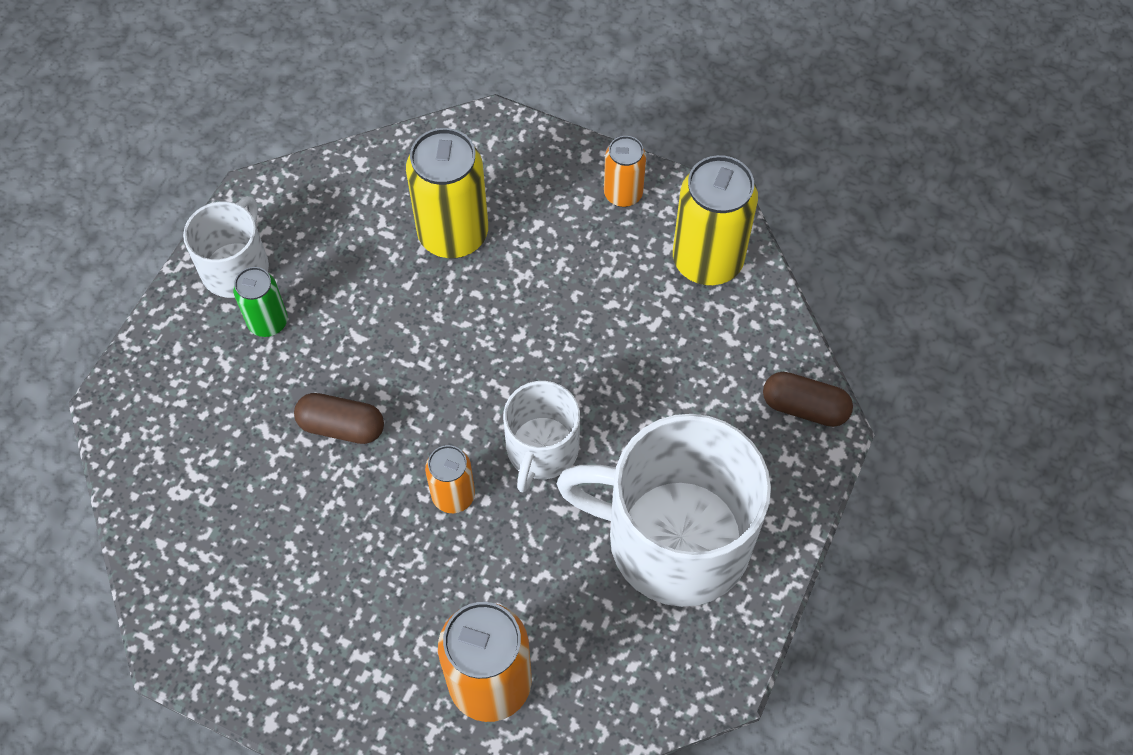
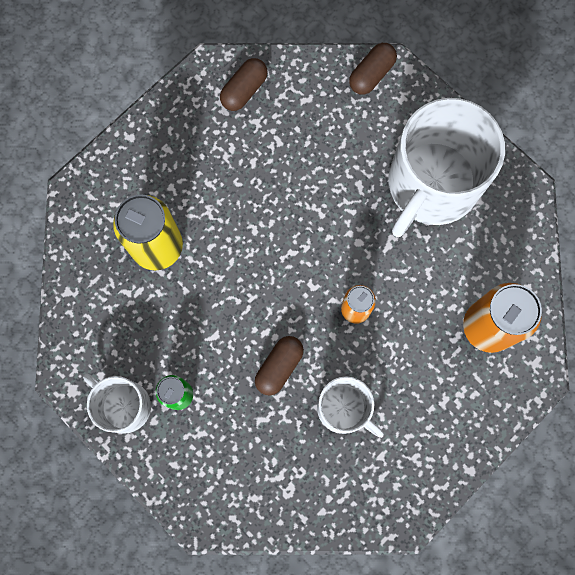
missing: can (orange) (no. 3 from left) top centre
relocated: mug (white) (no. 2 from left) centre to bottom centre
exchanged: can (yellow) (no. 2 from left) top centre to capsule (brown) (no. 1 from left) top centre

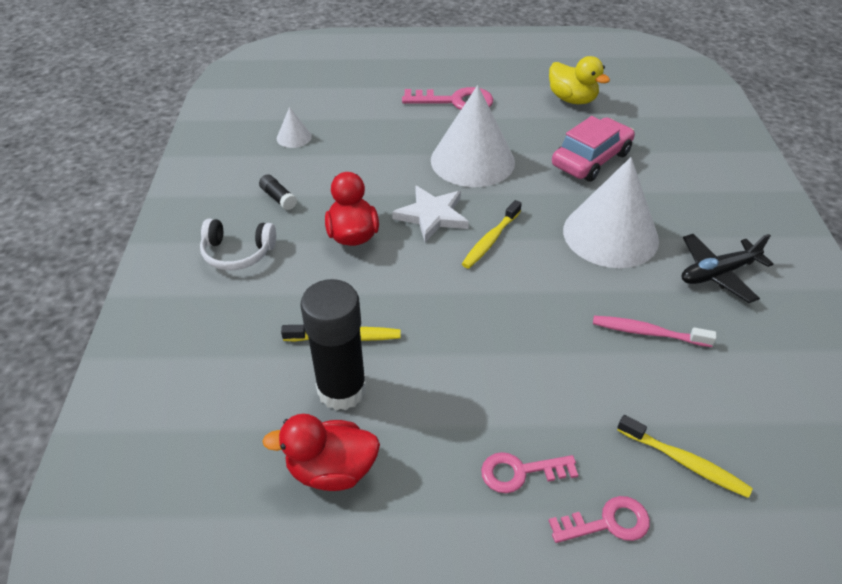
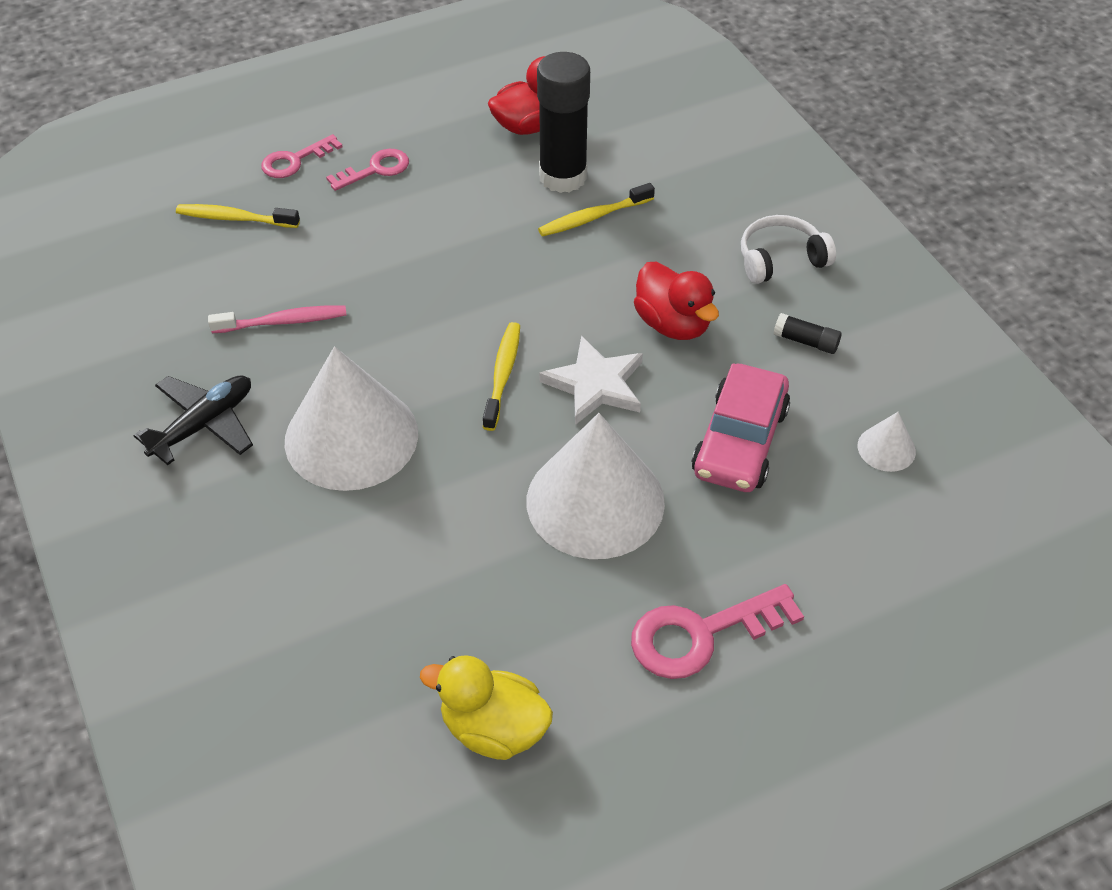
relocated: car (pink) top right to centre

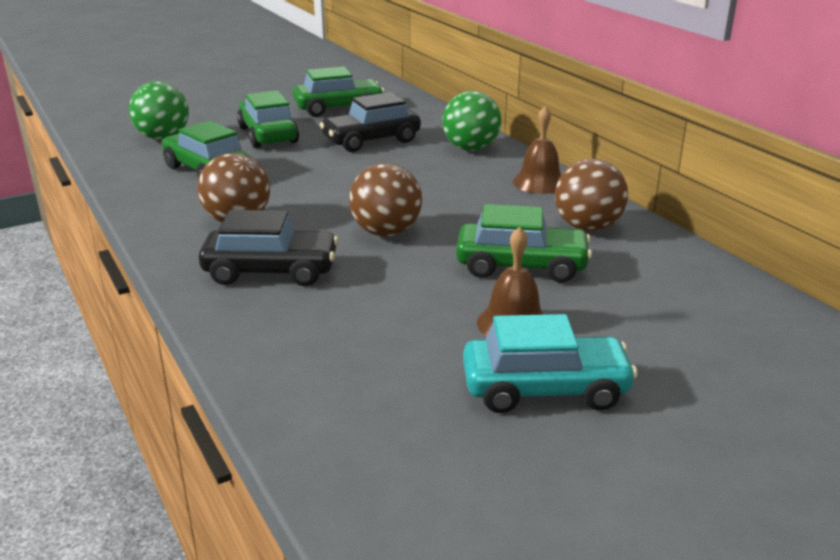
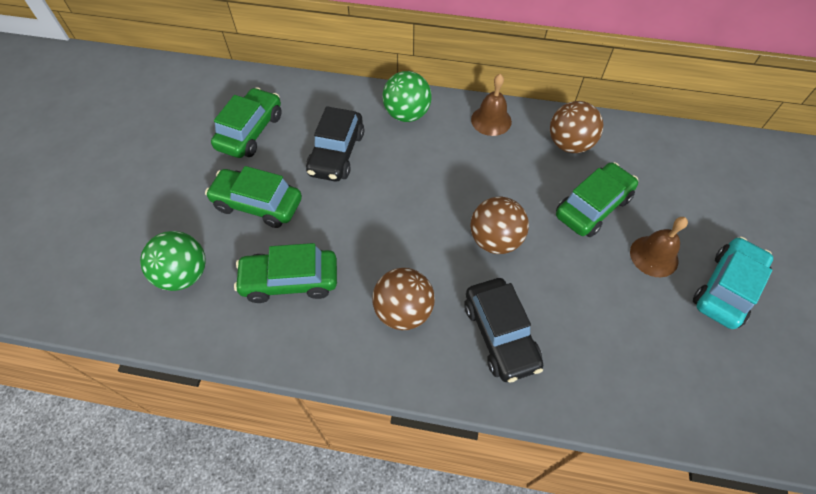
spun: car (black) (no. 1 from left in the first image) middle left = bottom centre 120 degrees clockwise

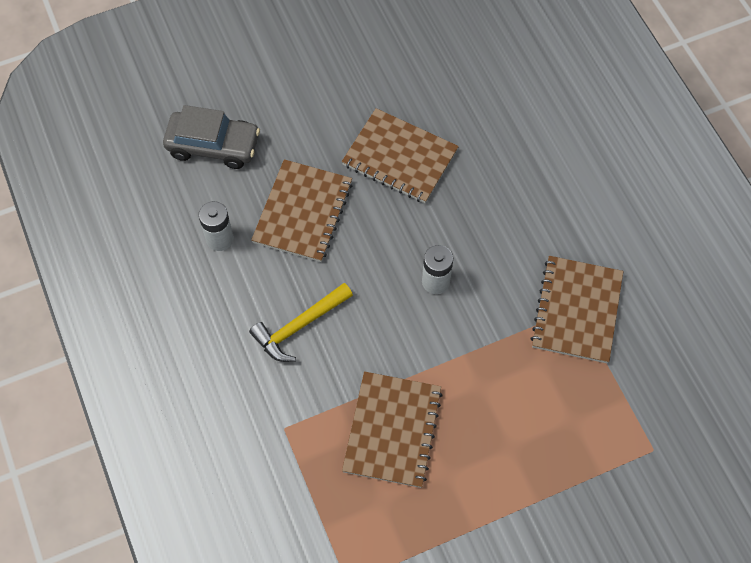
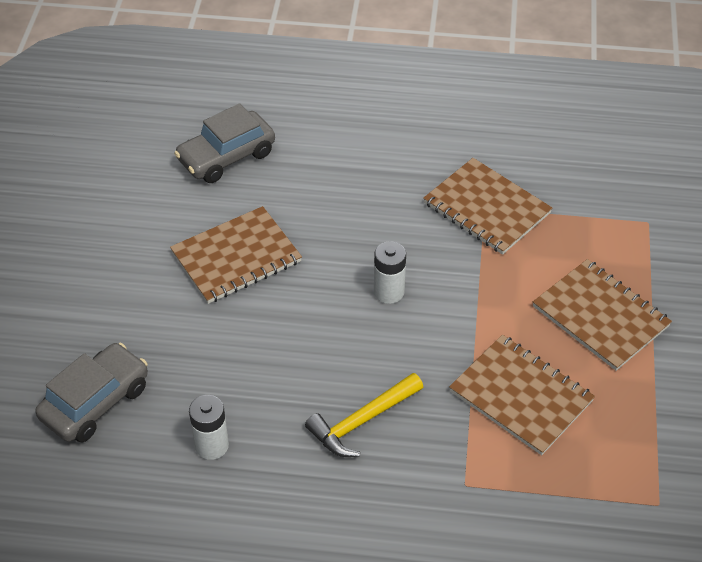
appeared: car (grey) (no. 2 from left) top left
relocated: notebook (brown) (no. 1 from left in the first image) centre to notebook (brown) (no. 4 from left) middle right
spun: hammer (yellow) centre = bottom centre 60 degrees clockwise

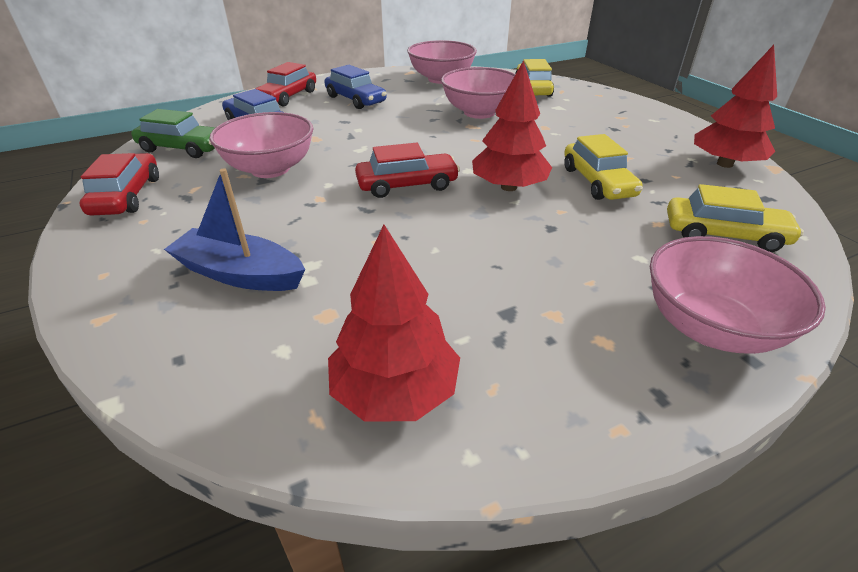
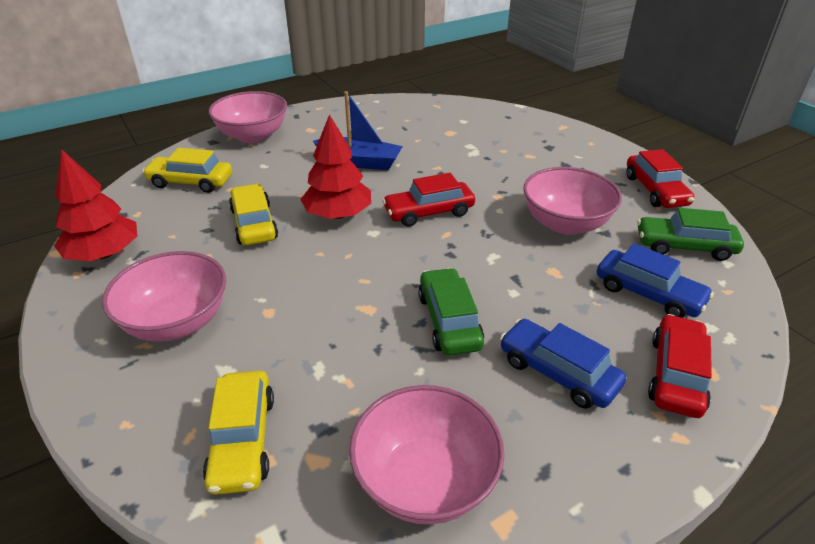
missing: tree (red) (no. 1 from left) centre
appeared: car (green) (no. 1 from left) centre
relocated: boat (blue) middle left to top centre; bowl (pink) (no. 3 from left in the first image) top centre to bowl (pink) (no. 1 from left) middle left

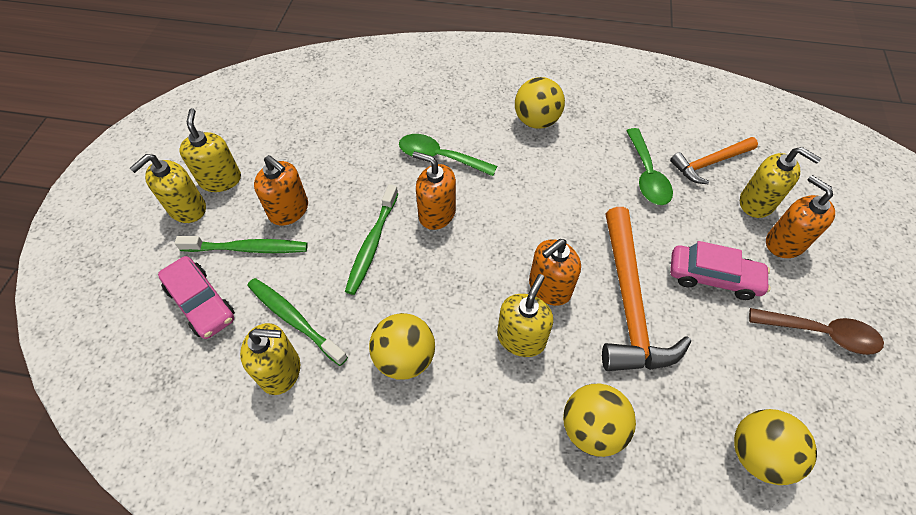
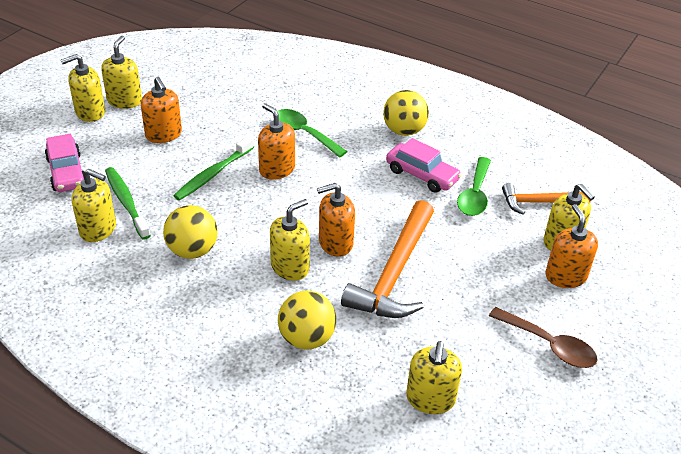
missing: toothbrush (green) (no. 1 from left) middle left
relocated: car (pink) (no. 2 from left) middle right to centre
exchanged: ball (yellow) (no. 4 from left) bottom right to soap dispenser (yellow) (no. 5 from left) bottom centre

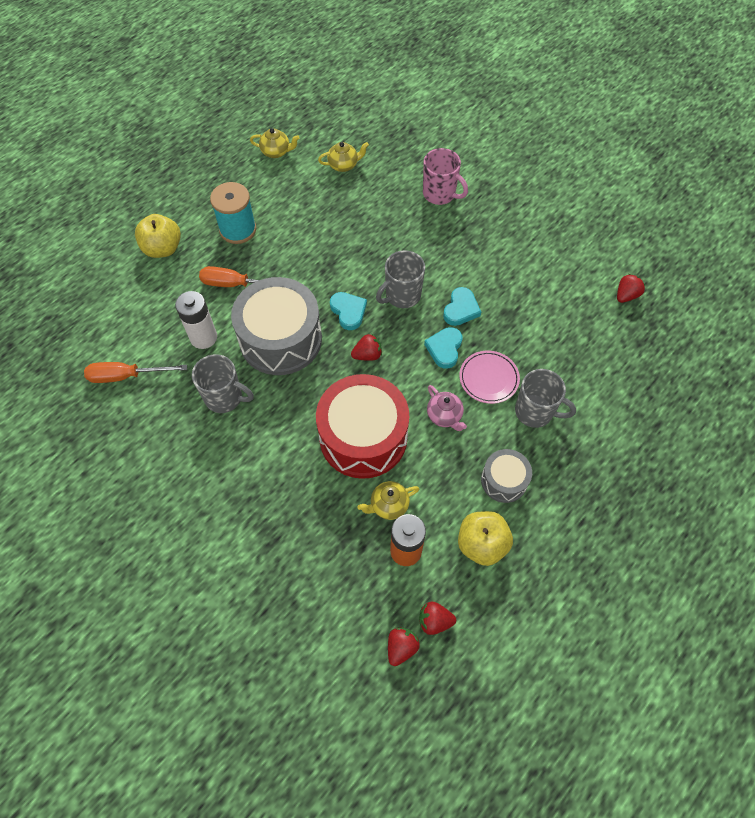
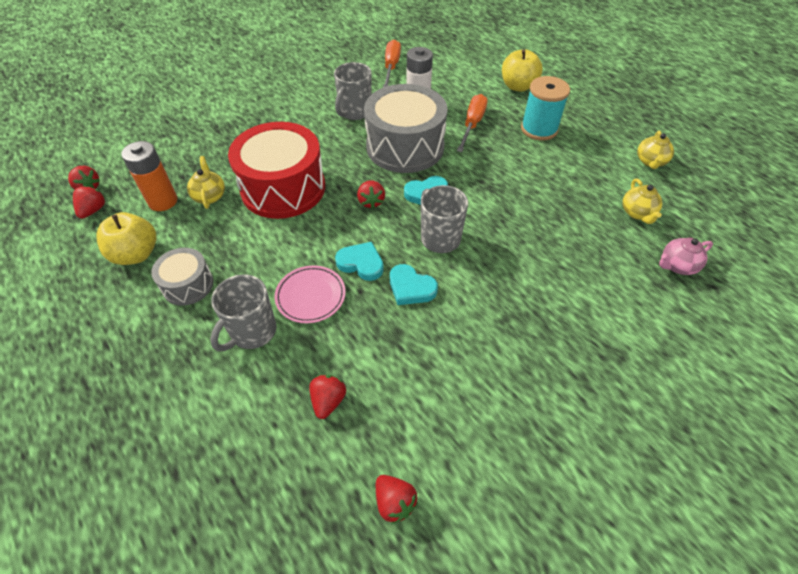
missing: mug (pink) top centre
appeared: strawberry (red) (no. 3 from left) bottom centre
relocated: teapot (pink) centre to middle right

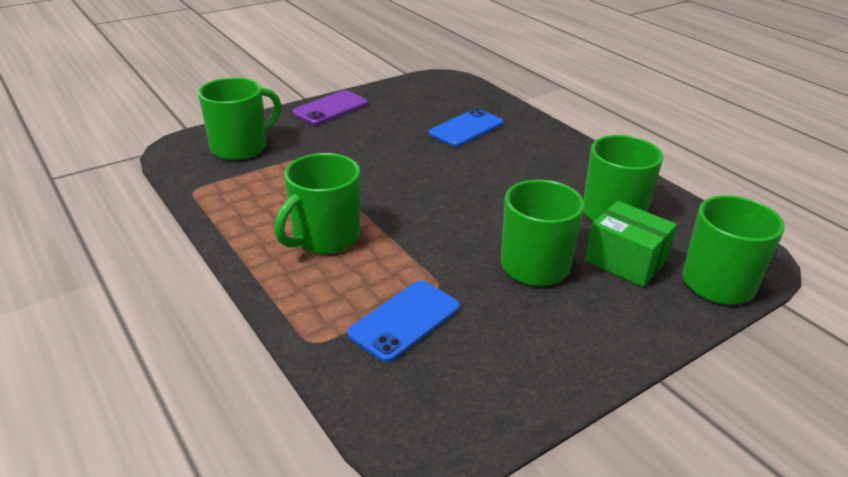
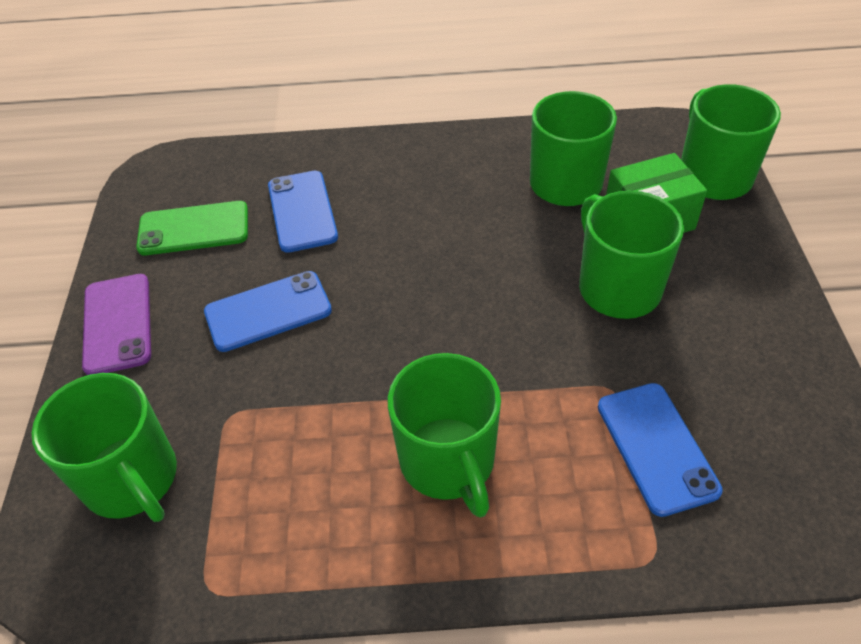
appeared: phone (green) middle left; phone (blue) (no. 1 from left) middle left
spun: mug (green) (no. 1 from left) top left = bottom left 150 degrees clockwise

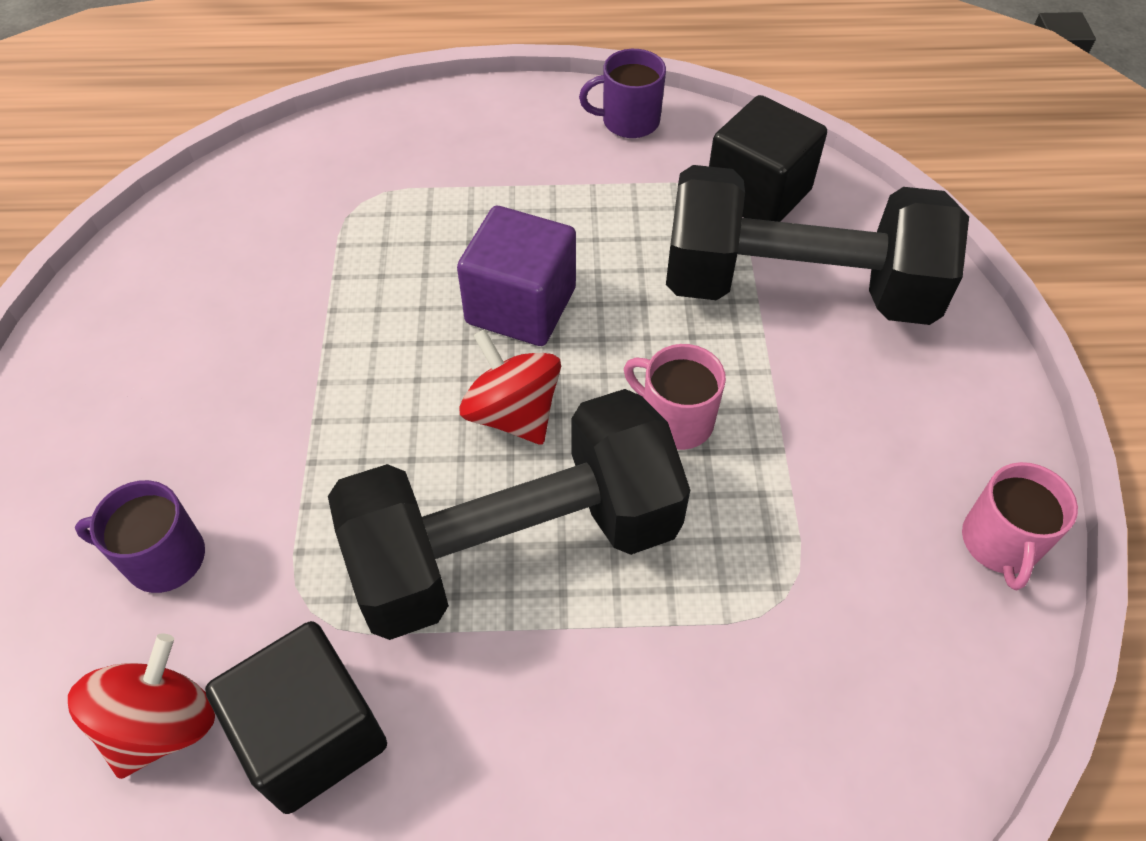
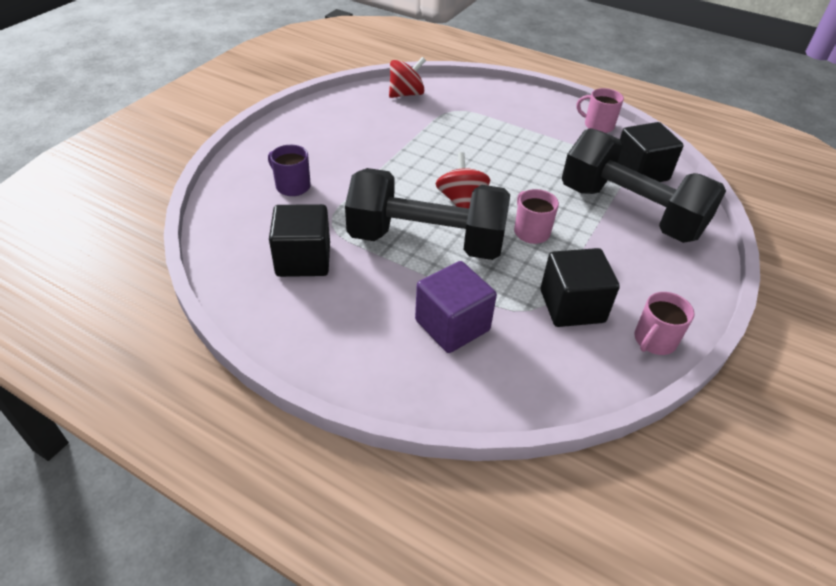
appeared: cube (black) (no. 2 from left) middle right
relocated: spinning top (red) (no. 1 from left) bottom left to top centre; cube (purple) top centre to centre
colour: mug (purple) (no. 2 from left) top centre to mug (pink) (no. 2 from left) top right

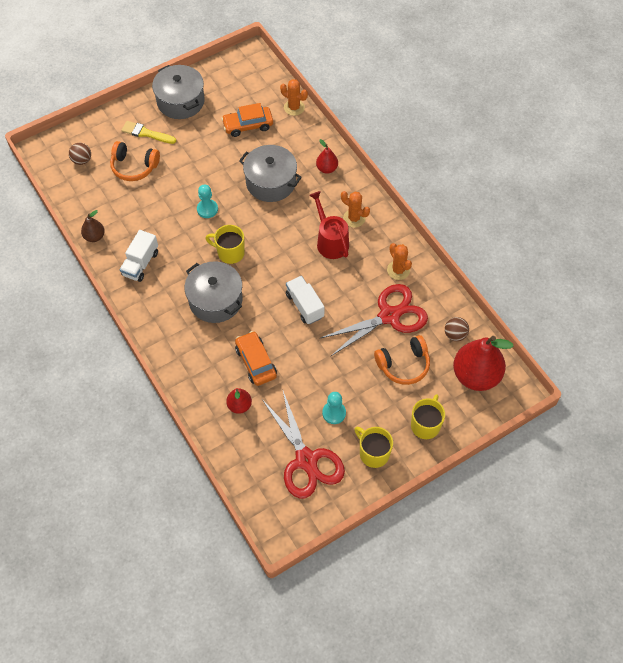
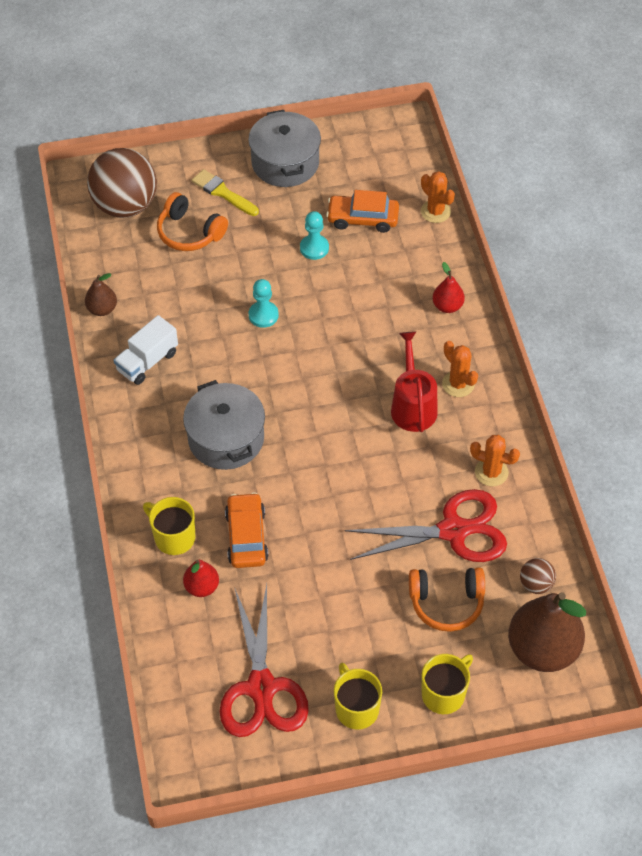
missing: pot (grey) (no. 3 from left) top centre; truck (white) (no. 2 from left) centre
relocated: mug (yellow) (no. 1 from left) centre to middle left; pawn (turquoise) (no. 2 from left) centre to top centre
colour: pear (red) (no. 3 from left) middle right to pear (brown) (no. 2 from left) bottom right
spun: cactus (orange) (no. 3 from left) centre = middle right 60 degrees counterclockwise
size: ball (brown) (no. 1 from left) top left = top left x2.23

